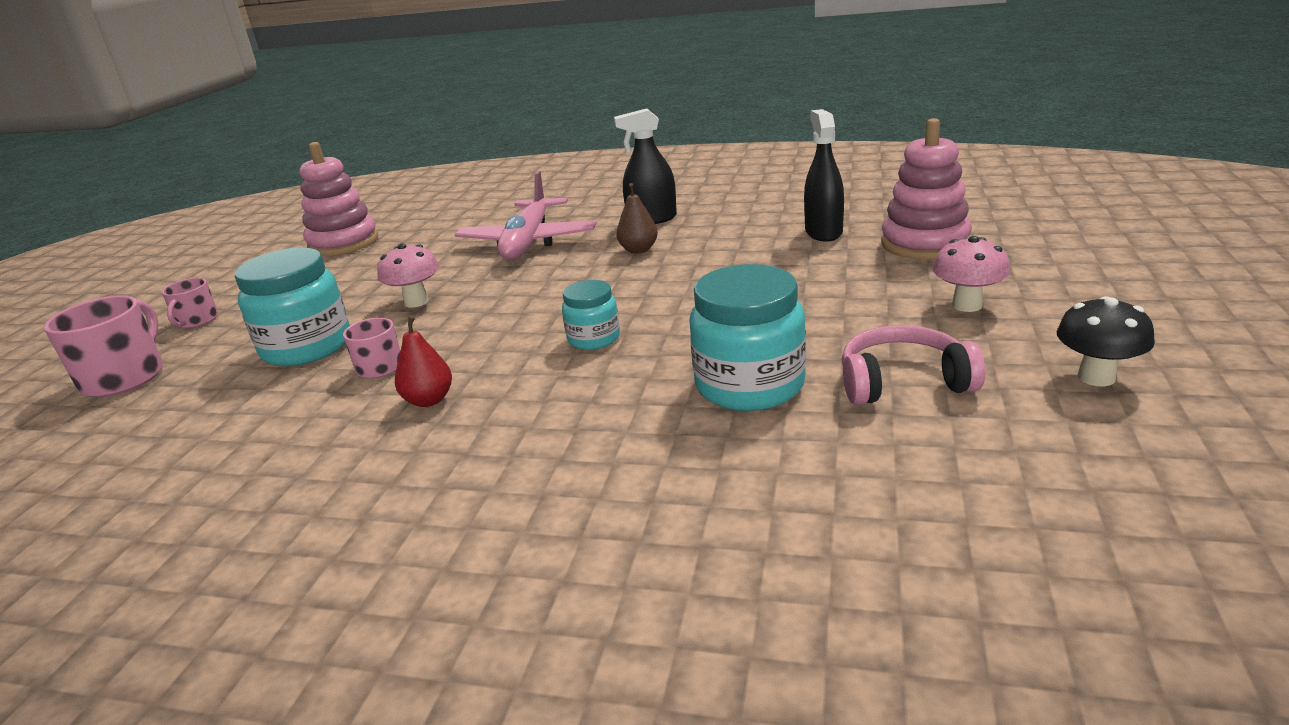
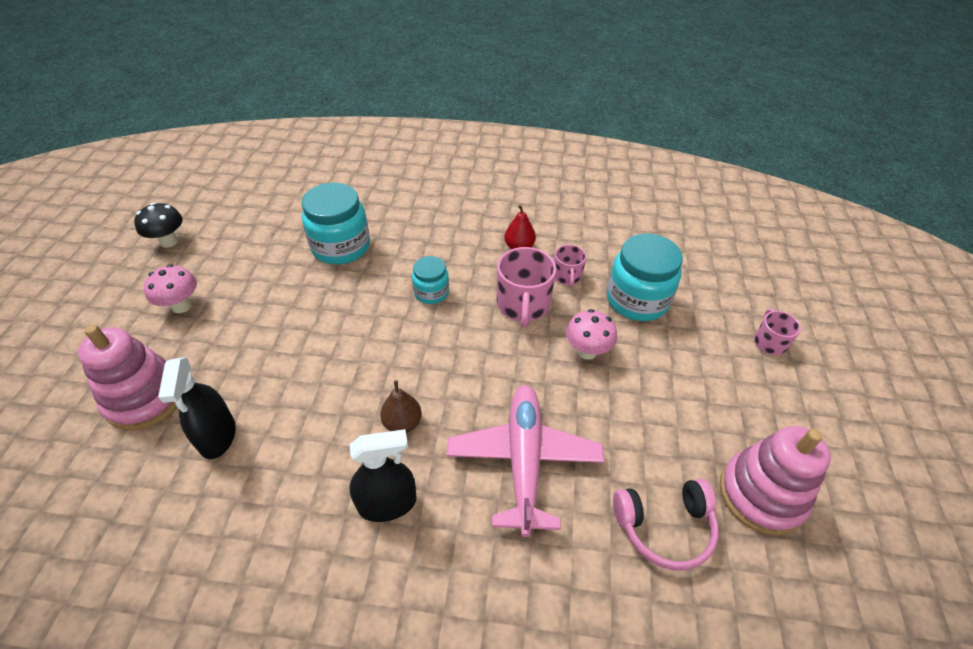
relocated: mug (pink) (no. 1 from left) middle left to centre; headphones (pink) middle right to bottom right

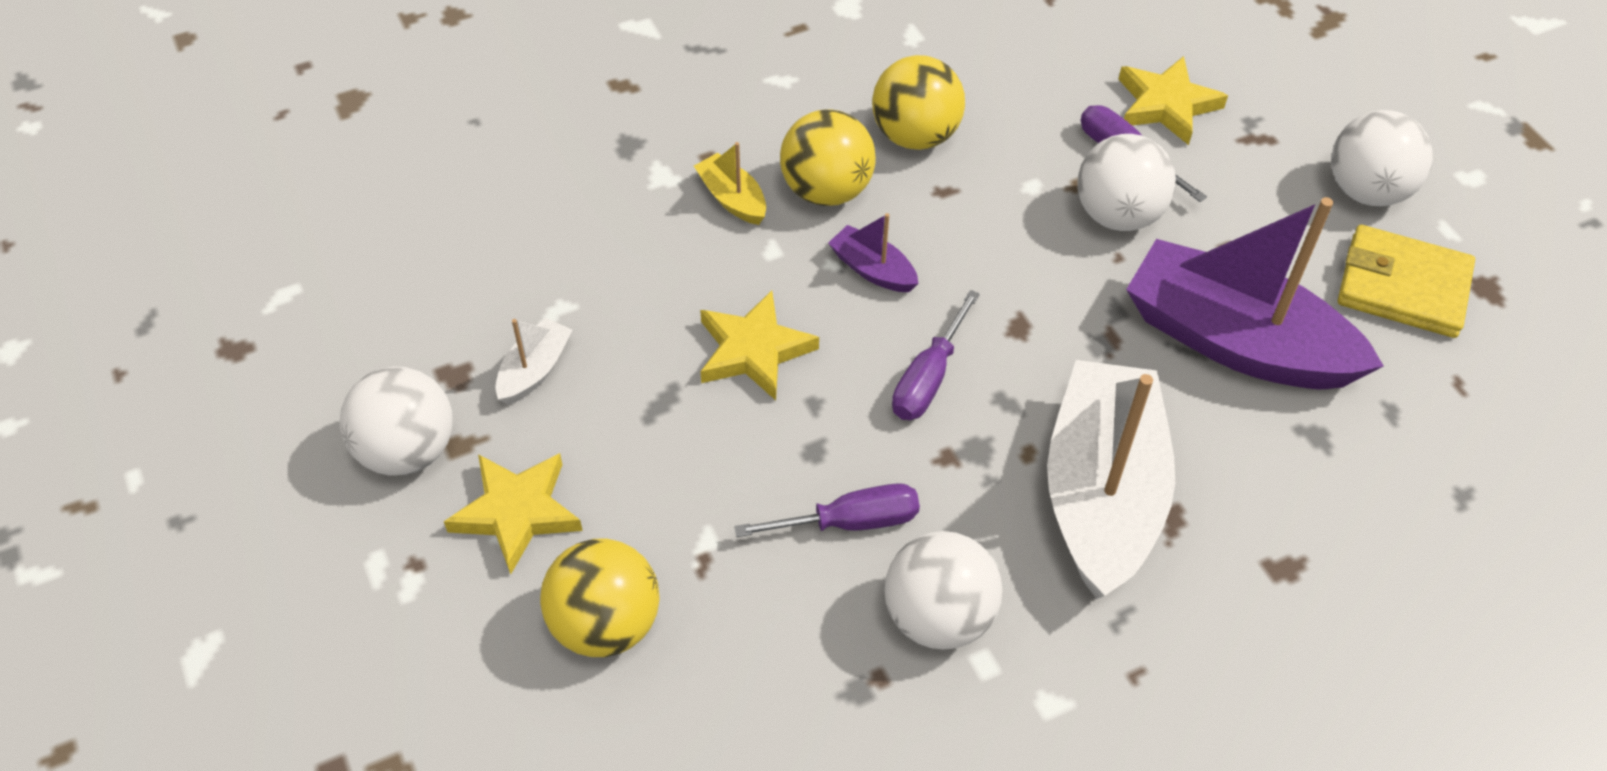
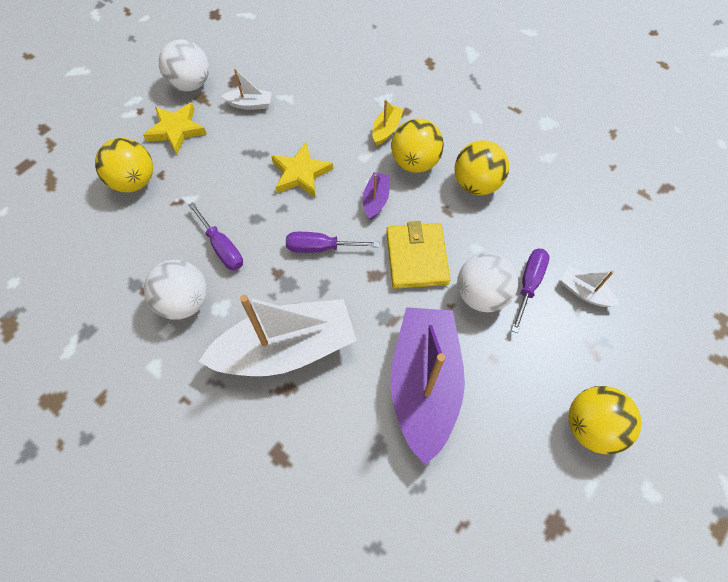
relocated: wallet (yellow) middle right to centre
exchanged: star (yellow) (no. 3 from left) top right to boat (white) (no. 3 from left) middle right
colour: ball (white) (no. 4 from left) top right to ball (yellow) (no. 4 from left) bottom right

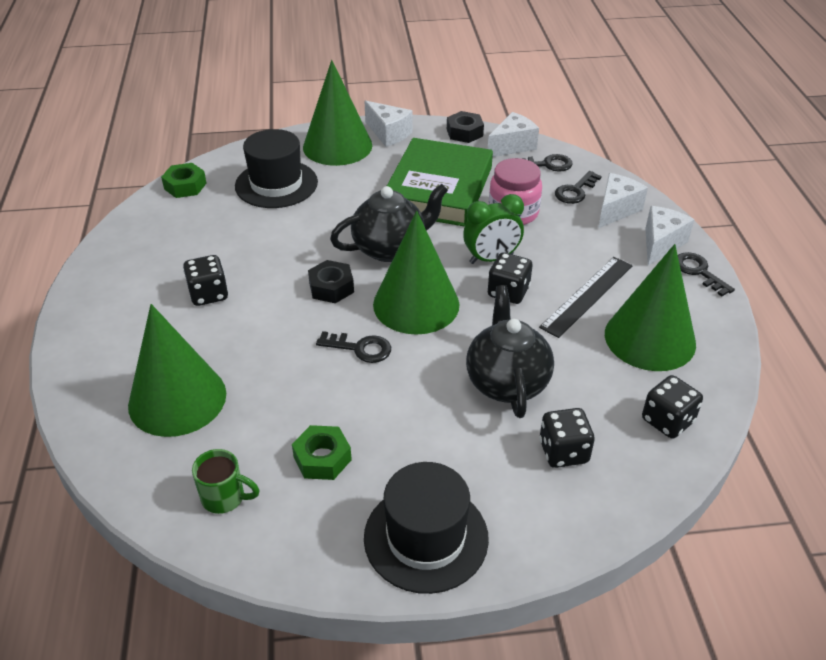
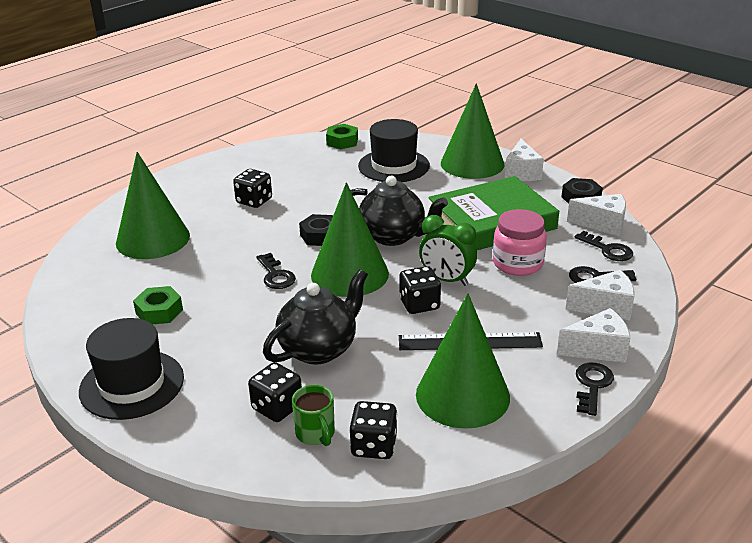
relocated: mug (green) bottom left to bottom centre

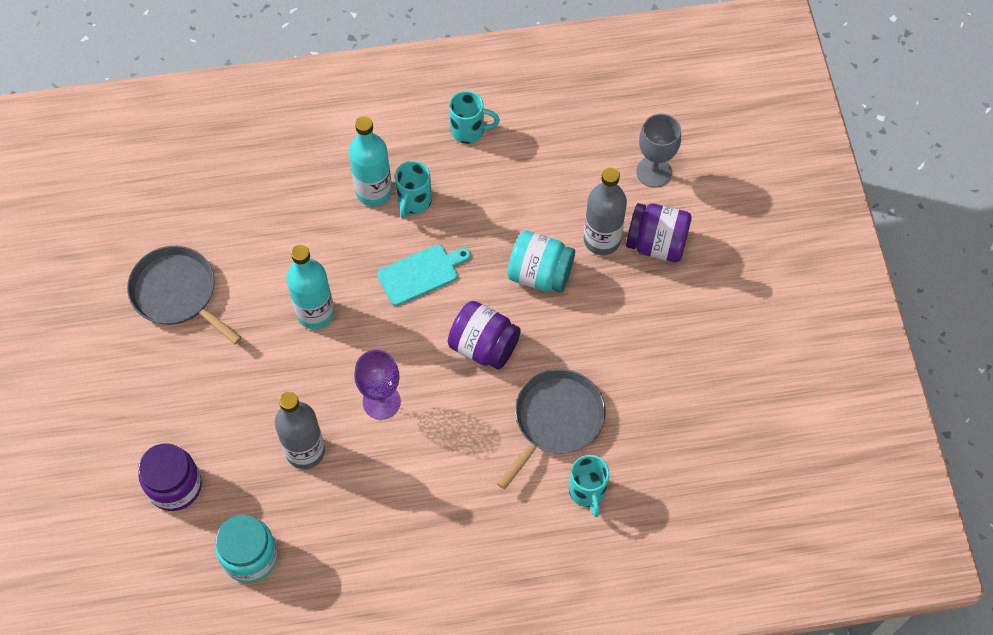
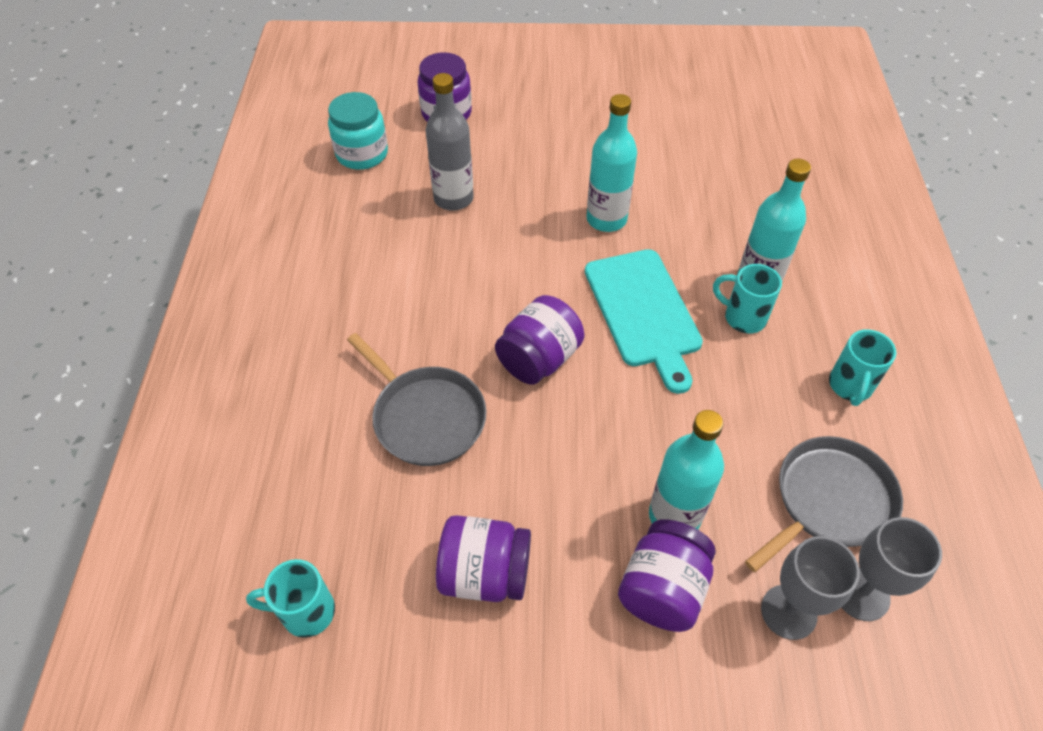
missing: goblet (purple) centre; jar (turquoise) (no. 2 from left) centre
appeared: jar (purple) (no. 2 from left) bottom centre; goblet (grey) (no. 2 from left) bottom right
relocated: pan (grey) (no. 1 from left in the first image) middle left to pan (grey) (no. 2 from left) bottom right; mug (turquoise) (no. 3 from left in the first image) bottom centre to mug (turquoise) (no. 1 from left) bottom left
colour: bottle (grey) (no. 2 from left) top centre to bottle (turquoise) (no. 2 from left) centre
size: cutting board (turquoise) centre = centre x1.56

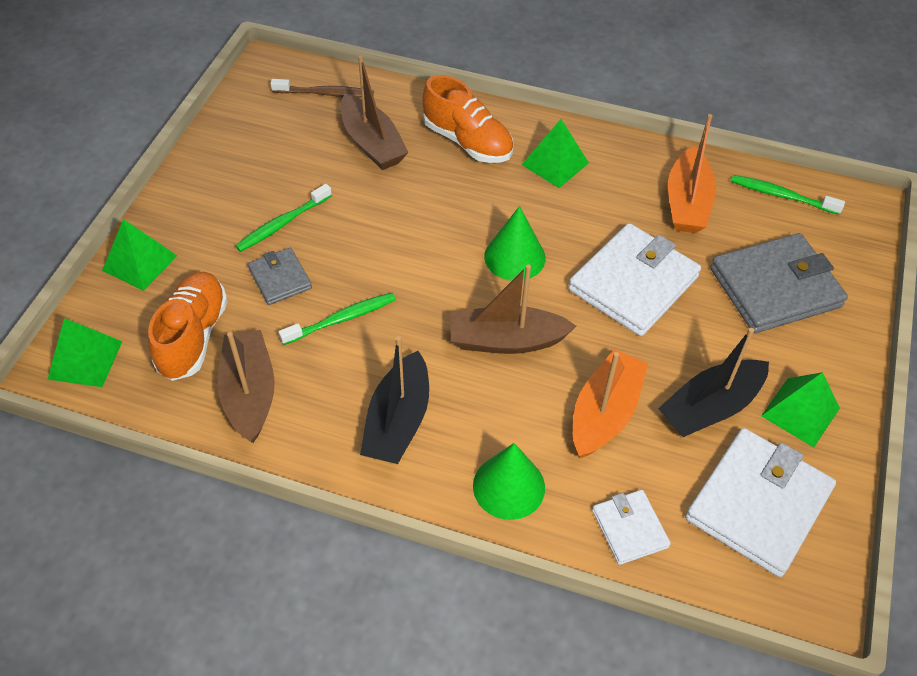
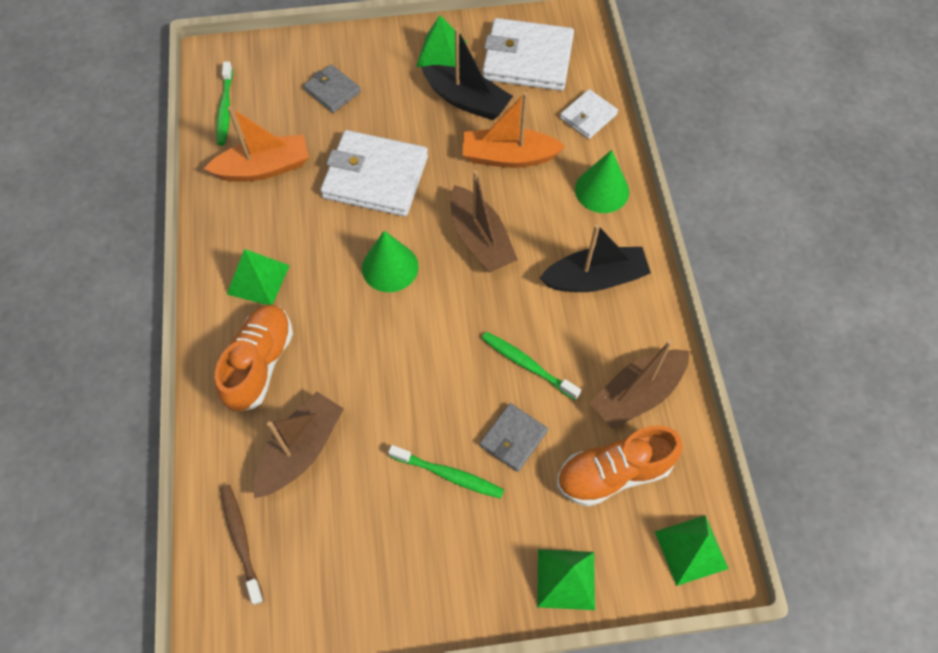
size: wallet (grey) (no. 2 from left in the first image) middle right = top centre x0.52

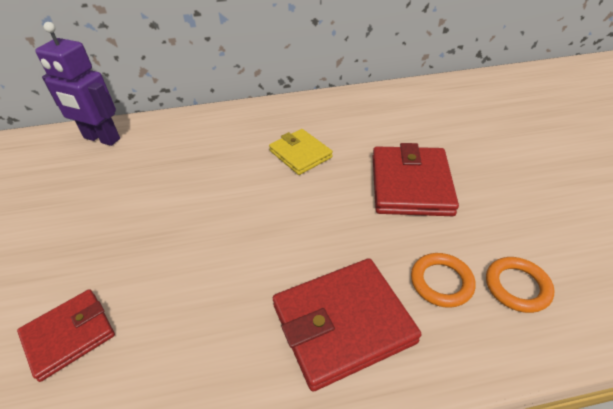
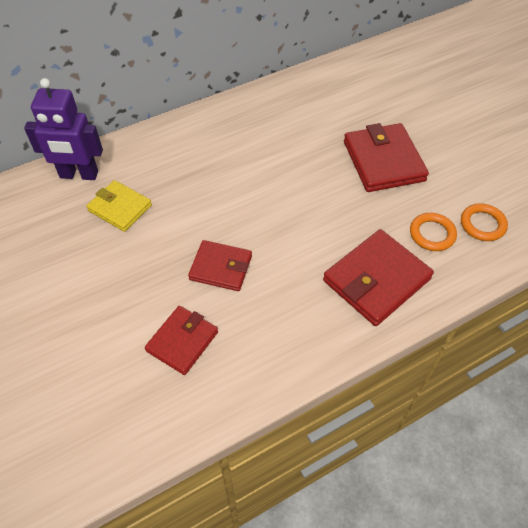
appeared: wallet (red) (no. 2 from left) centre
relocated: wallet (yellow) centre to middle left

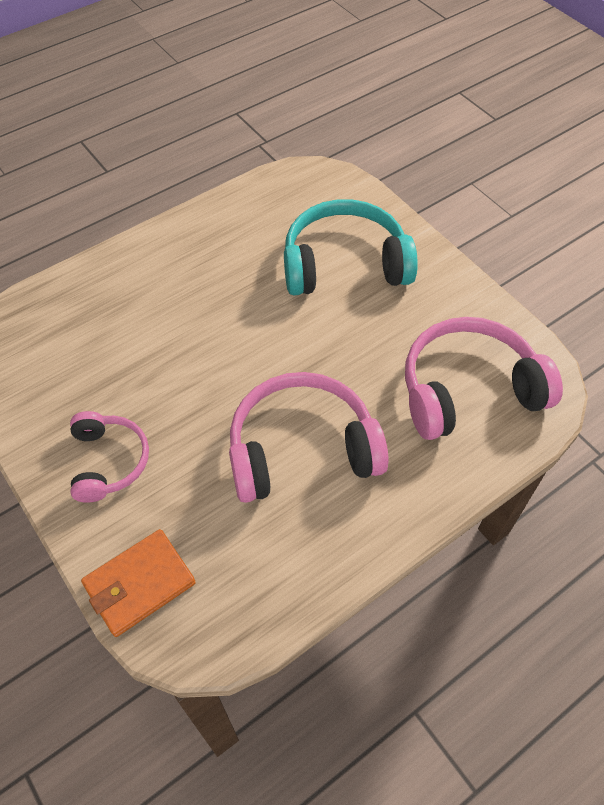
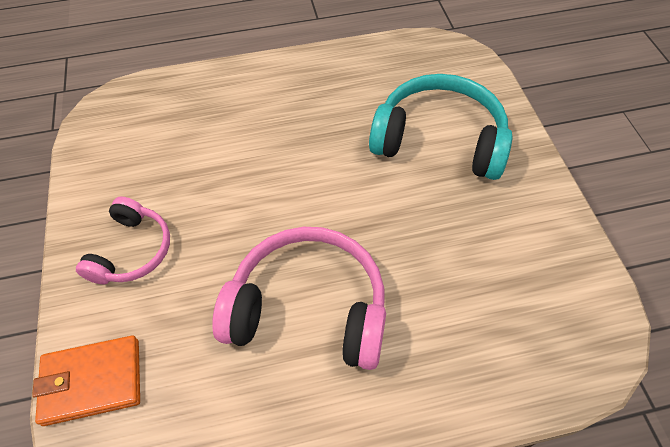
missing: headphones (pink) (no. 3 from left) middle right

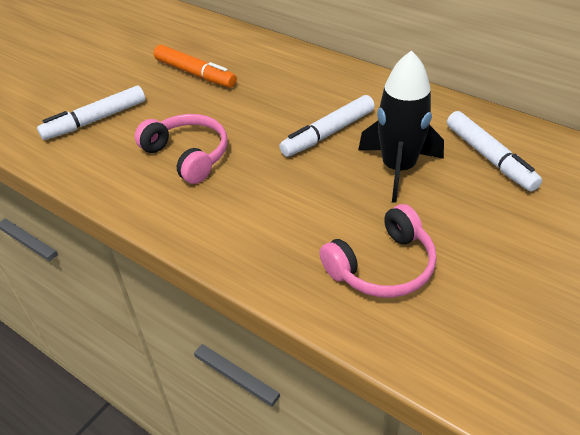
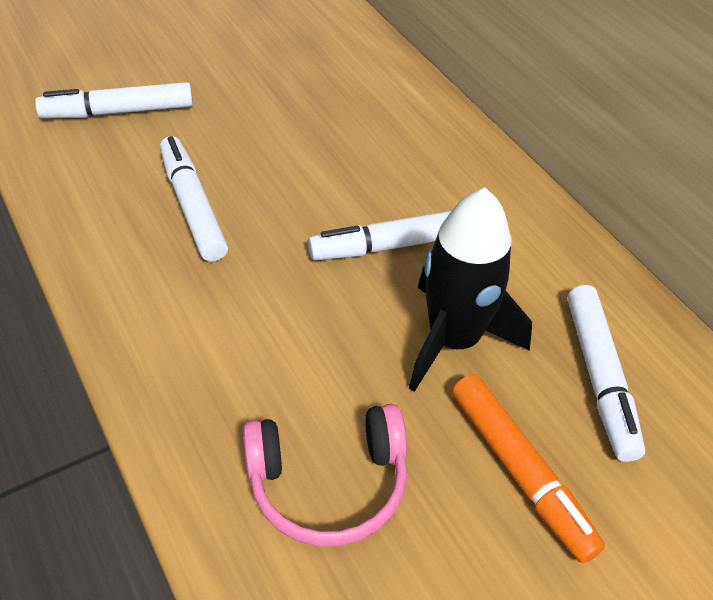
relocated: marker (orange) top centre to bottom right
exchanged: headphones (pink) (no. 1 from left) middle left to marker (white) (no. 2 from left) top left

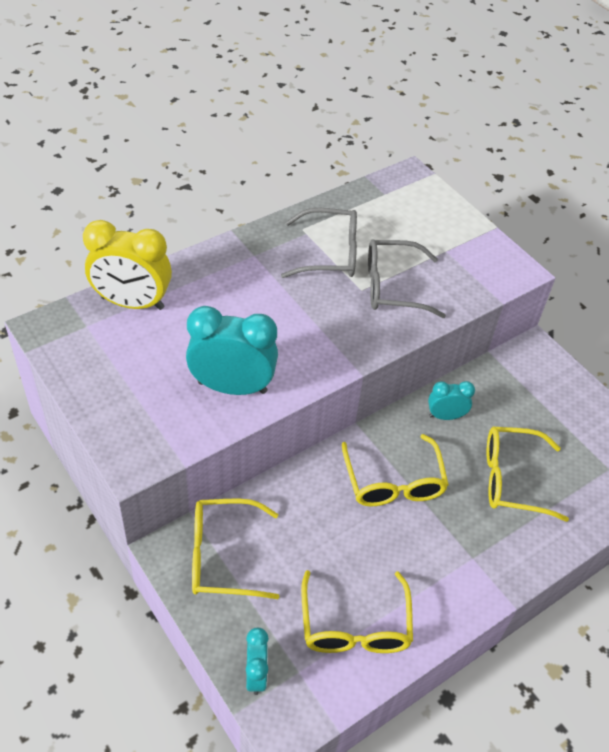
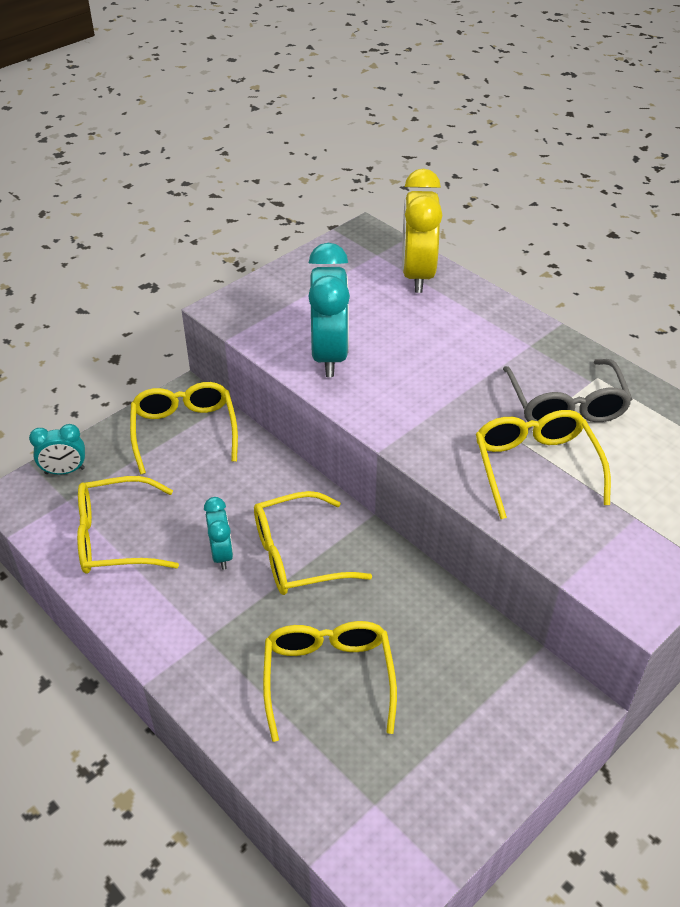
relocated: clock (turquoise) (no. 3 from left in the first image) middle right to clock (turquoise) (no. 2 from left) middle left
colour: glasses (grey) (no. 2 from left) middle right to glasses (yellow) (no. 5 from left) middle right

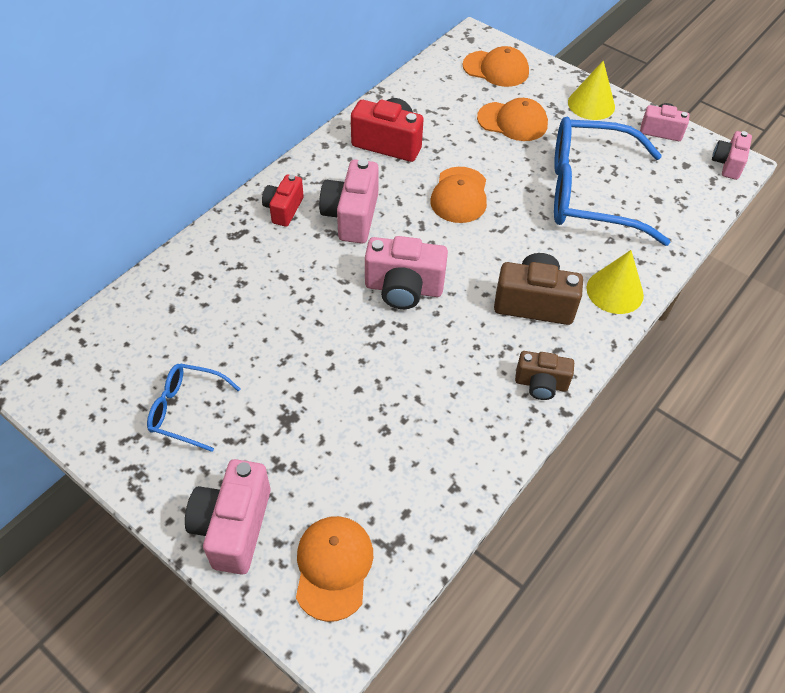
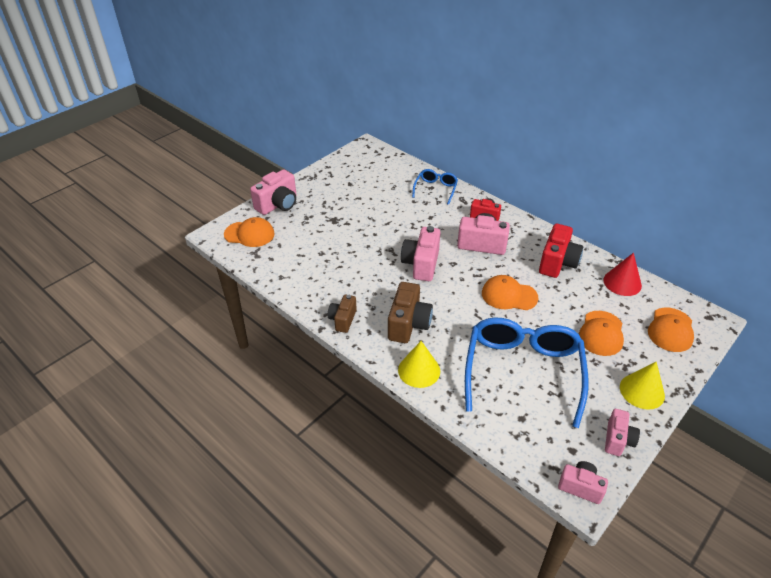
appeared: cone (red) middle right
relocated: glasses (blue) (no. 1 from left) middle left to top centre
spun: camera (pink) (no. 1 from left) bottom left = top centre 120 degrees clockwise

